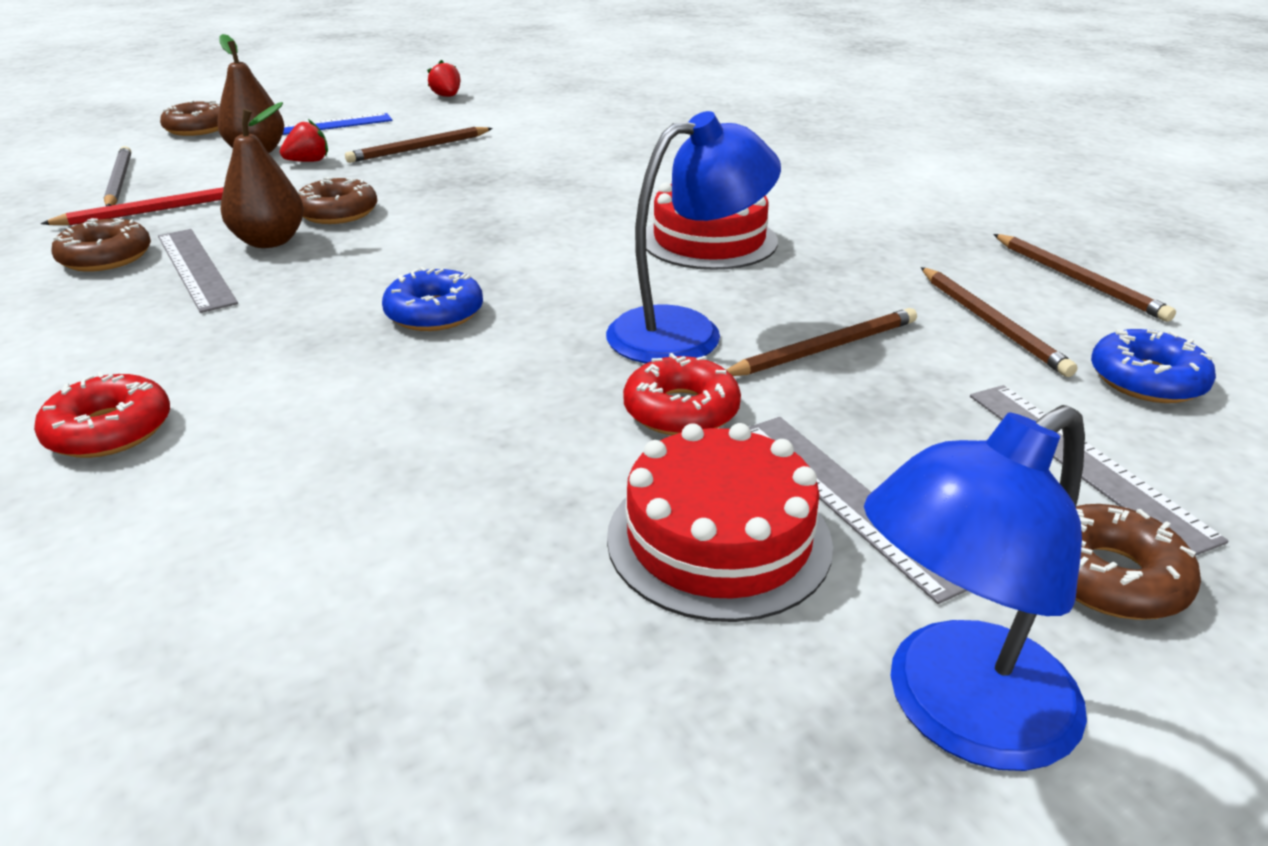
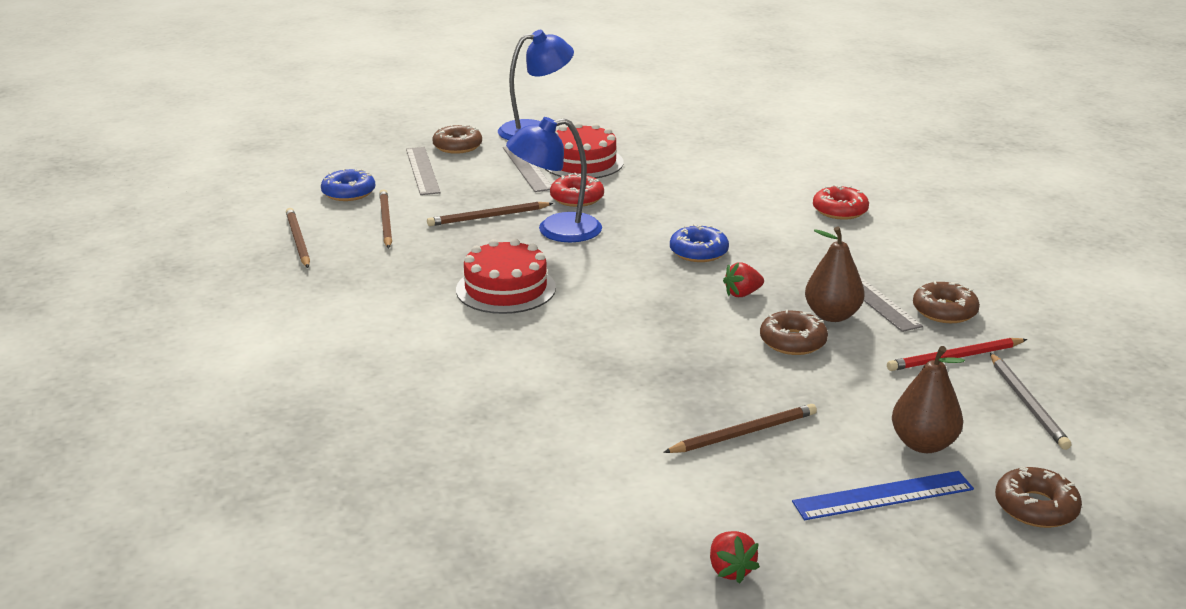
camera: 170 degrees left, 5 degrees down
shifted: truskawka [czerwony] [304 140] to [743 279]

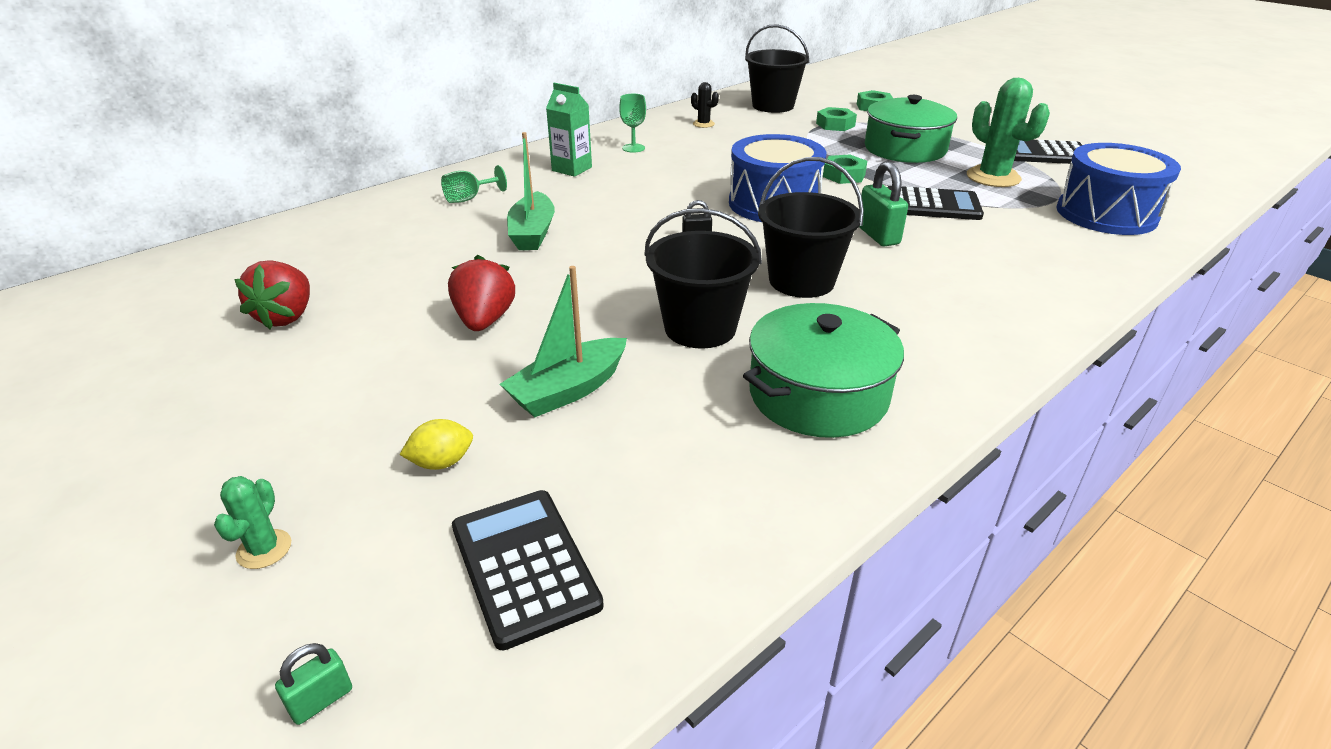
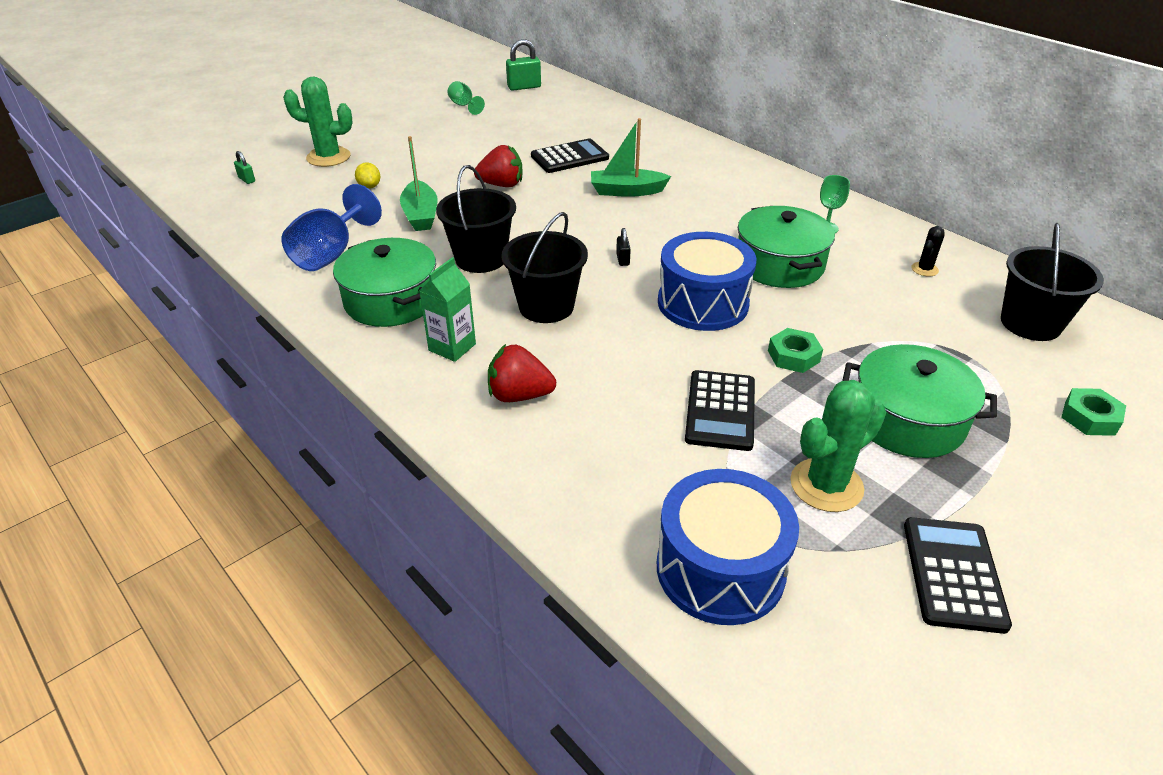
camera: 90 degrees right, 5 degrees up
gone: nakrętka [zielony] [836 119]
new: kielich [niebieski] [332 227]; garnek [zielony] [786 247]
shifted: truskawka [czerwony] [272 294] to [522 373]; kielich [zielony] [474 184] to [466 98]; kalkulator [czarny] [528 570] to [570 155]; karton mleka [zielony] [569 130] to [447 309]; kłódka [zielony] [883 203] to [523 65]
rotated: łódka [zielony] [563 341] = [419 183] 150 degrees counterclockwise
scaled: kaktus [zielony] [252 522] = [318 122] x2.03

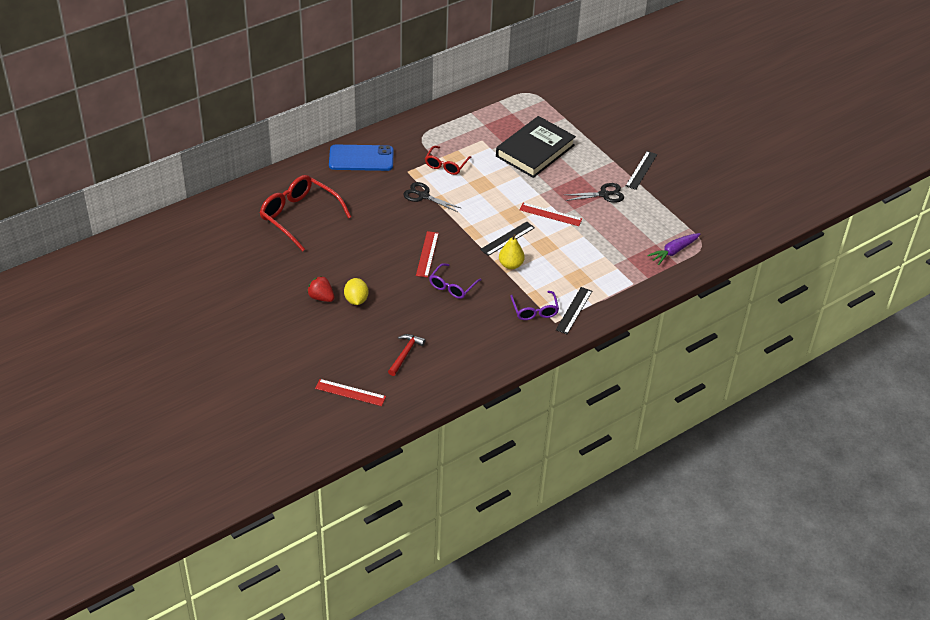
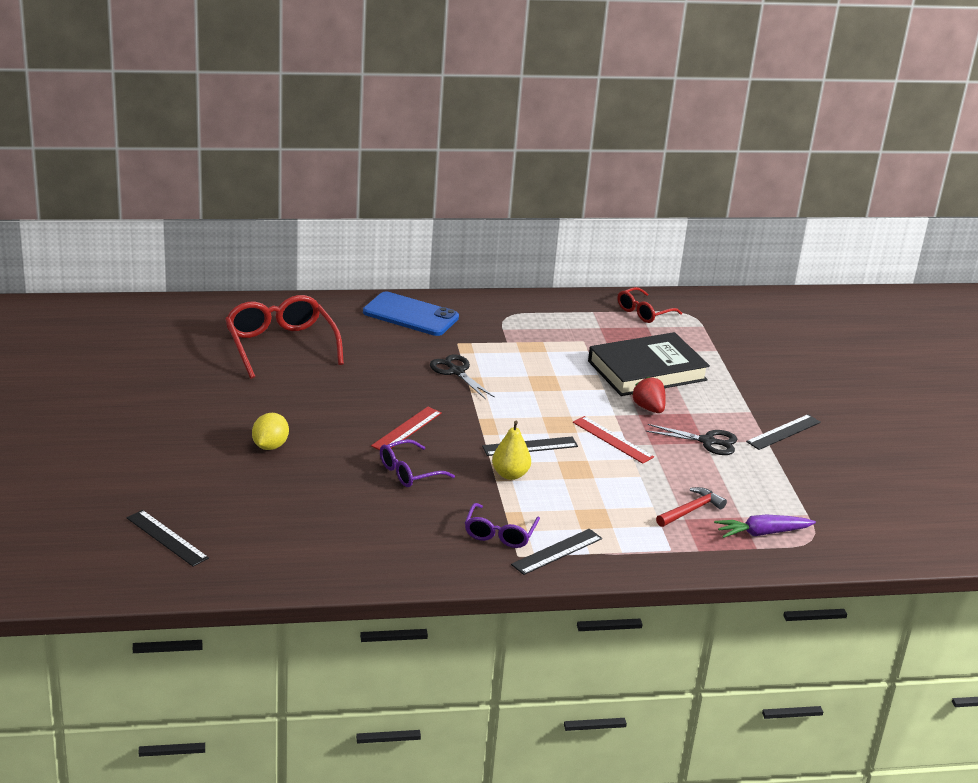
camera: 25 degrees right, 15 degrees down
shifted: truskawka [czerwony] [320 289] to [649 395]; młotek [czerwony] [407 355] to [691 507]; okulary [czerwony] [448 160] to [650 305]
repainted: linijka [czerwony] [350 392] to linijka [czarny] [168 538]

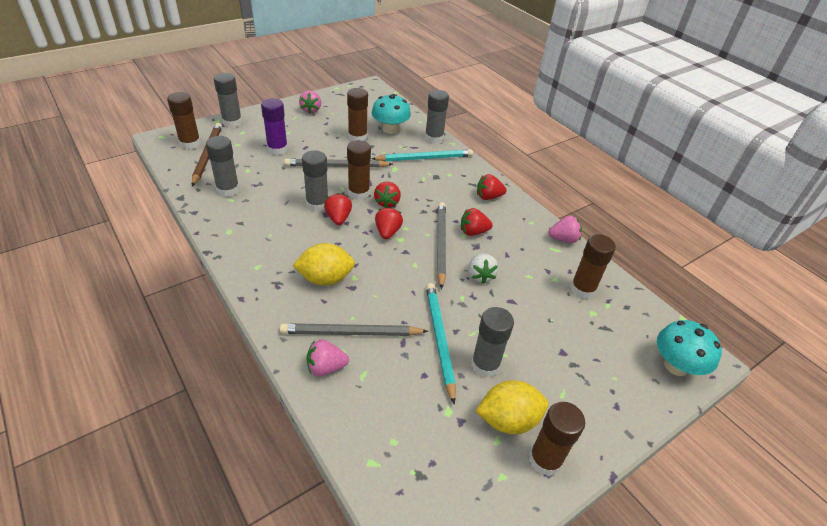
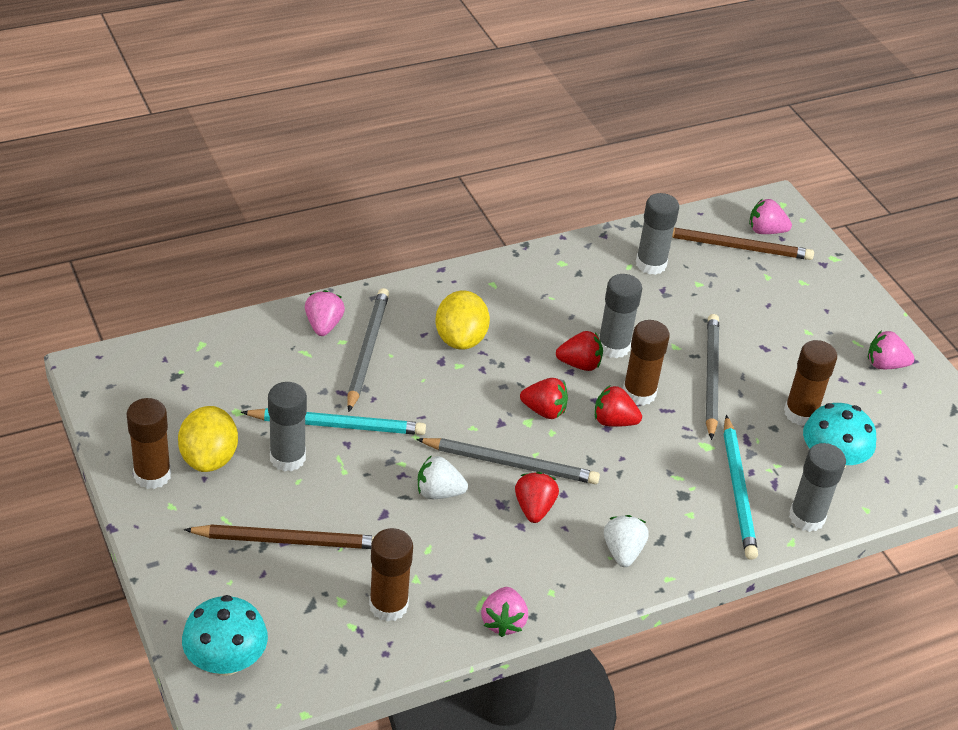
camera: 100 degrees right, 0 degrees up
gone: klej w sztyfcie [szary] [228 100]; klej w sztyfcie [fioletowy] [274 126]
new: ołówek [brązowy] [279 536]
swapped: klej w sztyfcie [brązowy] [184 120] to truskawka [różowy] [770 216]
repainted: truskawka [czerwony] [492 187] to truskawka [biały] [626 541]

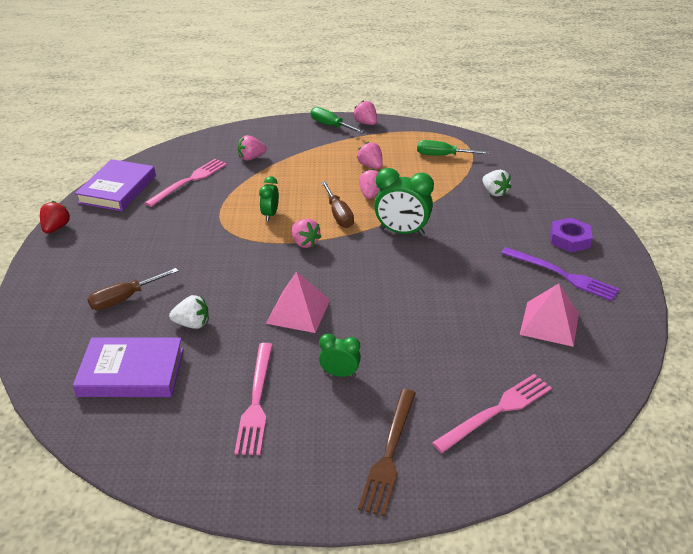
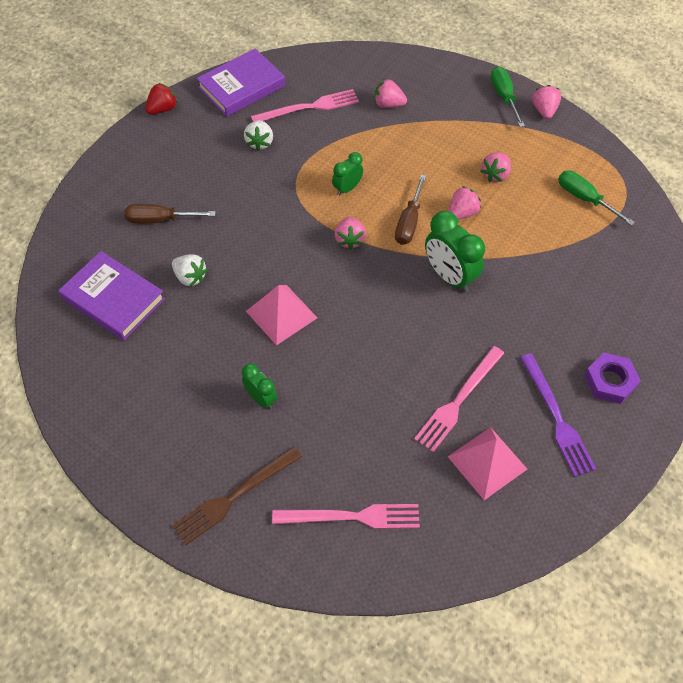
camera: 35 degrees right, 20 degrees up
shifted: widelec [różowy] [253 399] to [459 399]; truskawka [biały] [496 183] to [258 135]
rotated: truskawka [różowy] [370 155] = [496 167] 150 degrees counterclockwise

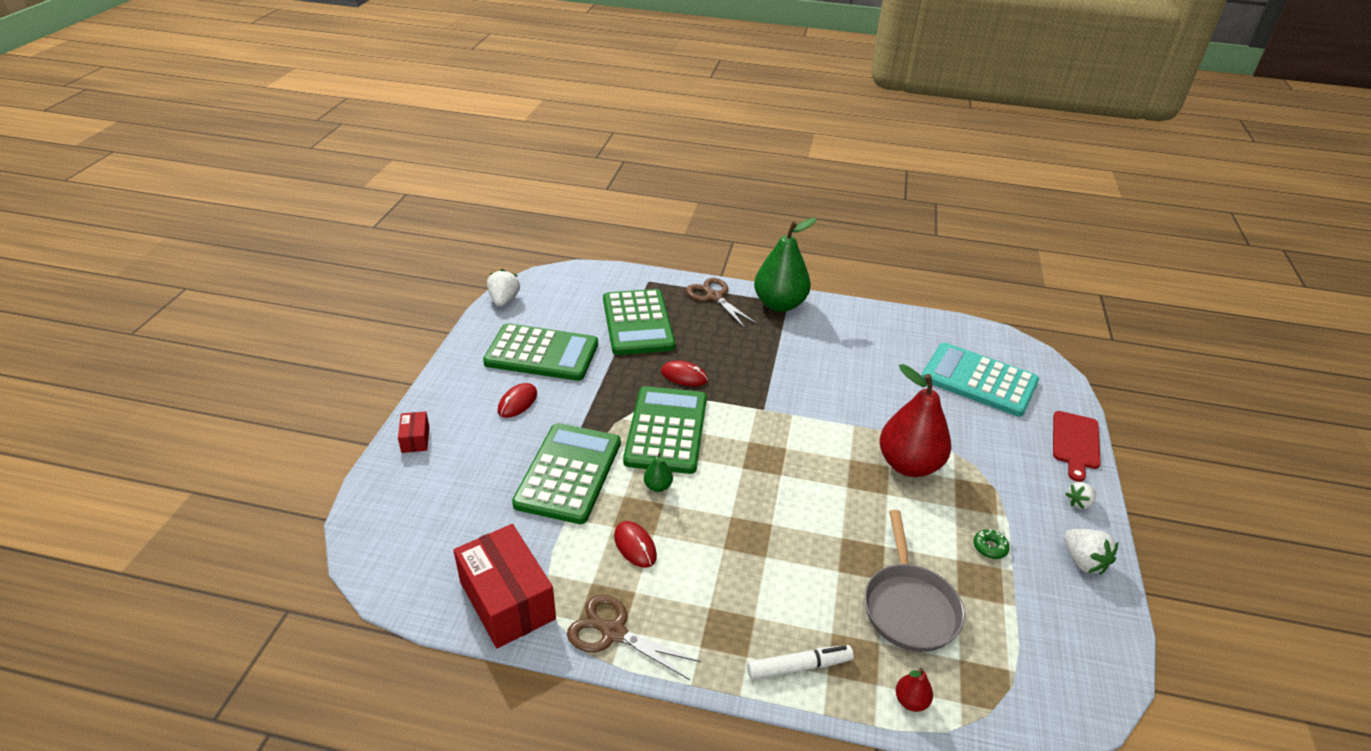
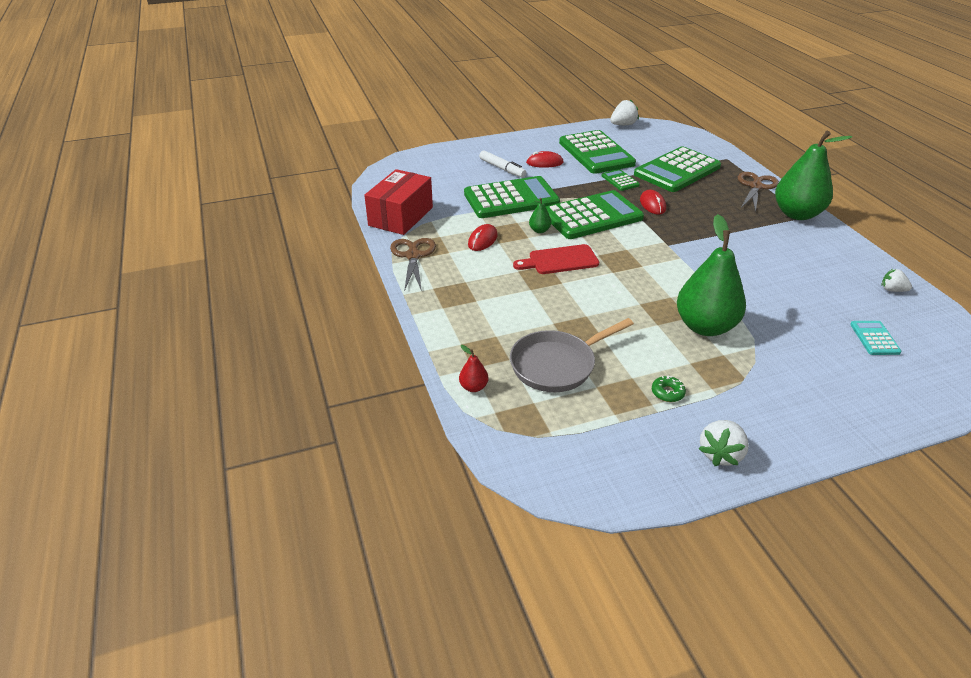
camera: 60 degrees right, 0 degrees up
gone: pudełko [czerwony] [413 432]
new: kalkulator [zielony] [620 180]
shifted: flamaster [biały] [800 662] to [503 164]; deska do krojenia [czerwony] [1077 446] to [556 259]; truskawka [biały] [1081 495] to [896 280]
repainted: gruszka [czerwony] [915 420] to gruszka [zielony] [711 275]
scaled: kalkulator [turkusowy] [980 380] = [876 338] x0.44

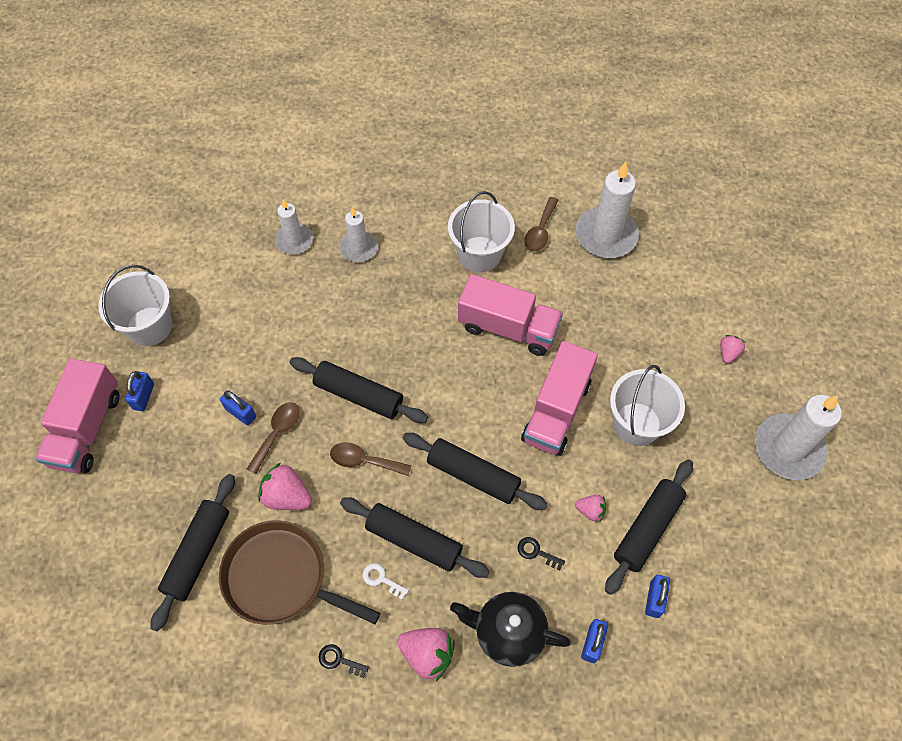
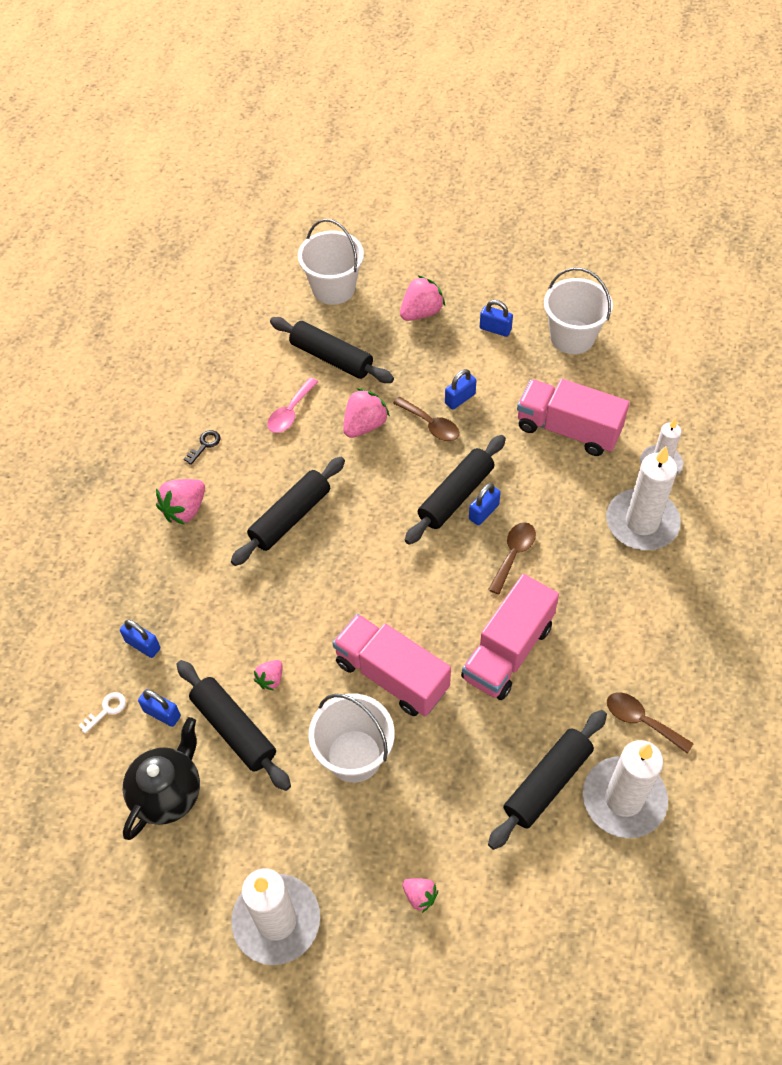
camera: 105 degrees right, 5 degrees down
gone: klucz [czarny] [541 553]
new: truskawka [różowy] [422 298]; kłódka [niebieski] [485 504]
shifted: ciężarówka [różowy] [77 415] to [573 417]; łyżka [brązowy] [371 459] to [512 558]; klucz [biały] [386 581] to [102 713]; wałek do ciasta [czarny] [475 471] to [547 780]; wiadro [biały] [481 231] to [331 262]; imbryk [czarny] [510 629] to [161 778]
swapped: patelnia [brązowy] [299 572] to łyżka [różowy] [292 405]
scaled: świeca [biały] [359 234] = [643 498] x1.67

